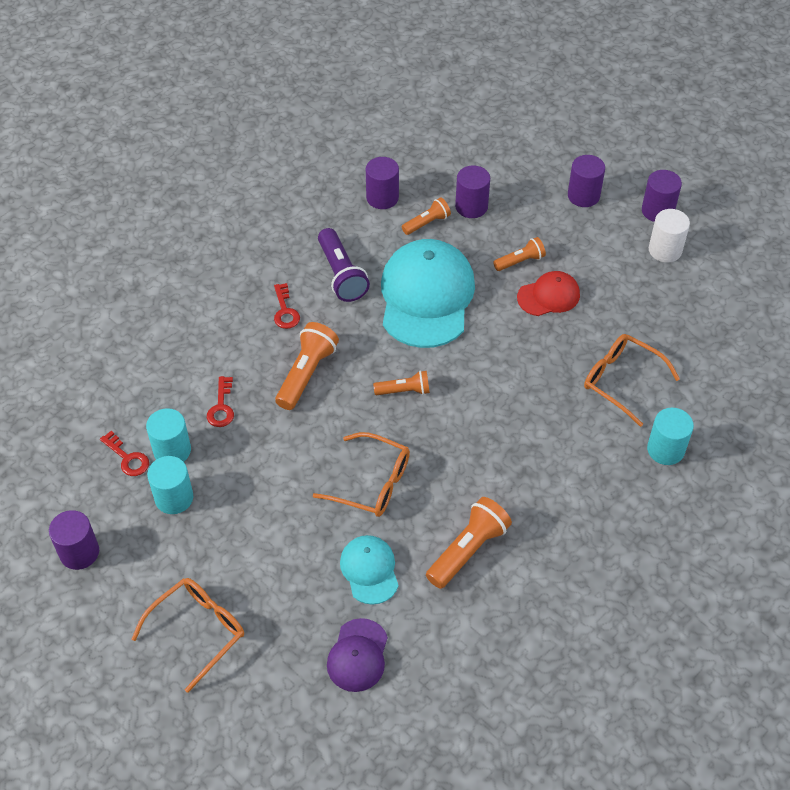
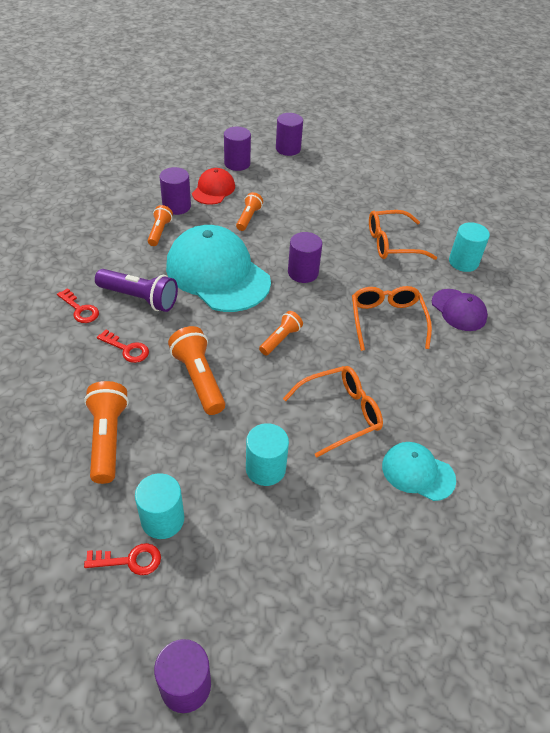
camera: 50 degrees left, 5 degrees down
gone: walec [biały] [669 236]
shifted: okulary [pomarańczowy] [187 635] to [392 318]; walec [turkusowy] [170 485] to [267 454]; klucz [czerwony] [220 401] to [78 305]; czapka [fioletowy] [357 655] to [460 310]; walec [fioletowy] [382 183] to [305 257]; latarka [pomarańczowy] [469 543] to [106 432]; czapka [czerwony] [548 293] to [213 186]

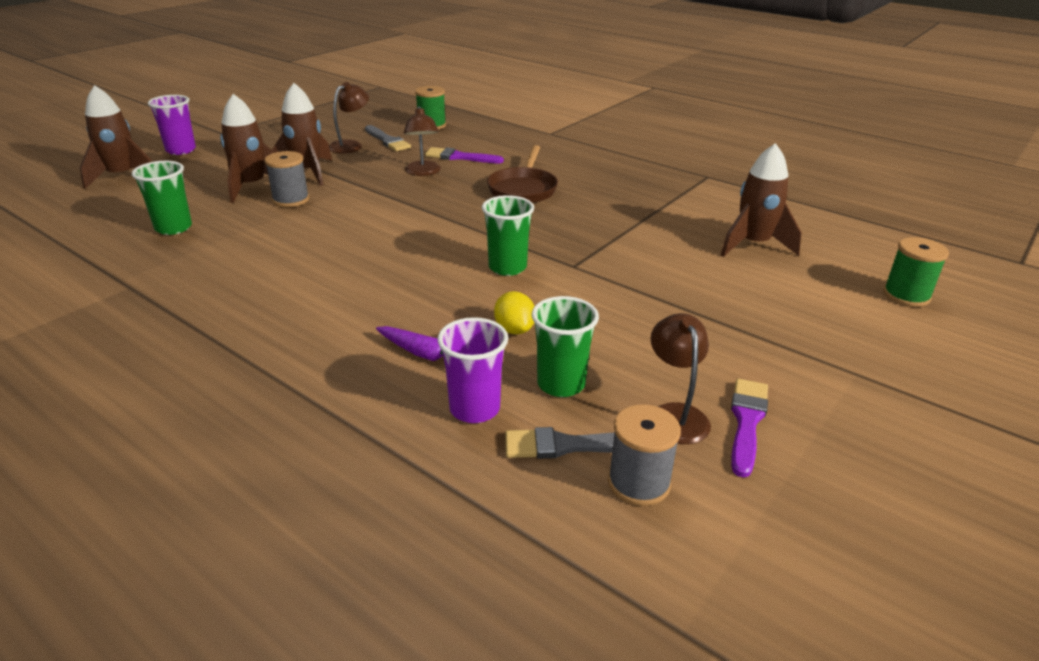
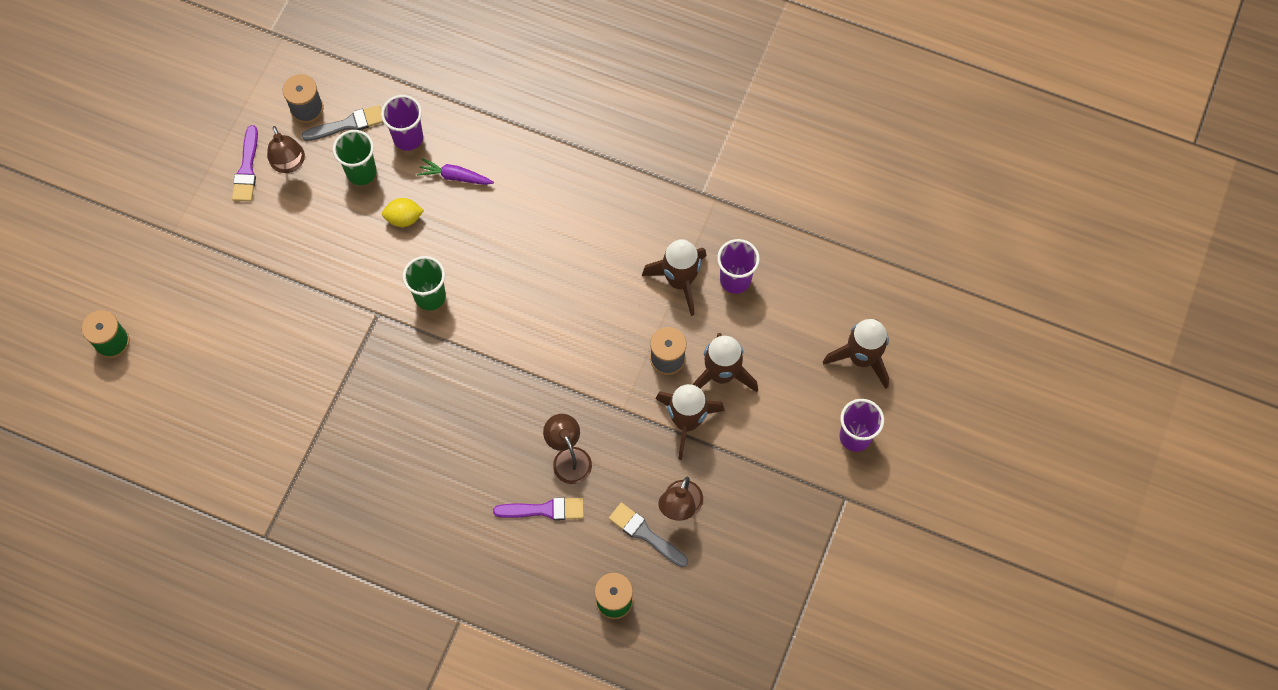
camera: 165 degrees right, 35 degrees up
gone: patelnia [brązowy] [522 174]
shifted: rakieta [brązowy] [761 200] to [674 277]
repainted: szklanka [zielony] [162 198] to szklanka [fioletowy] [738 266]
rotated: cytryna [żółty] [514 313] = [403 212] 60 degrees counterclockwise

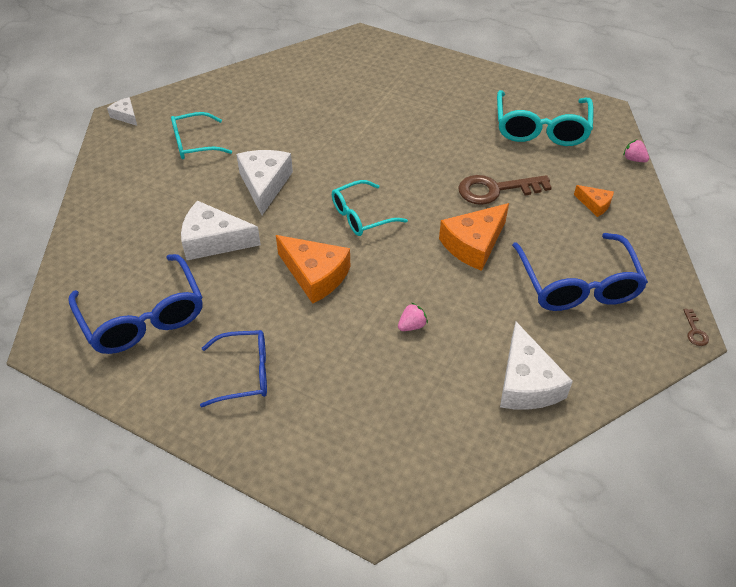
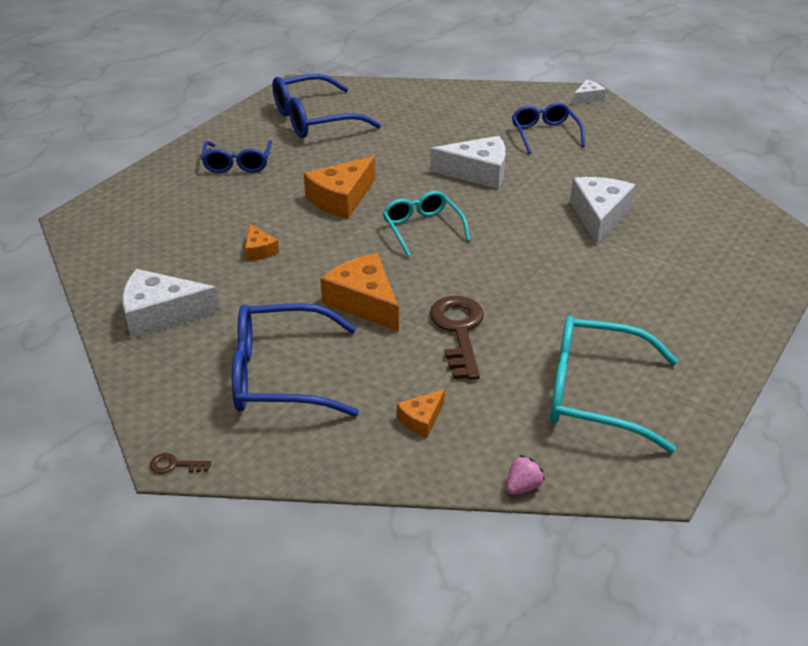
camera: 95 degrees right, 10 degrees down
shifted: ser [biały] [221 231] to [603 211]
swapped: truskawka [różowy] [413 317] to ser [pomarańczowy] [262 242]
repainted: okulary [turkusowy] [201 135] to okulary [niebieski] [548 128]

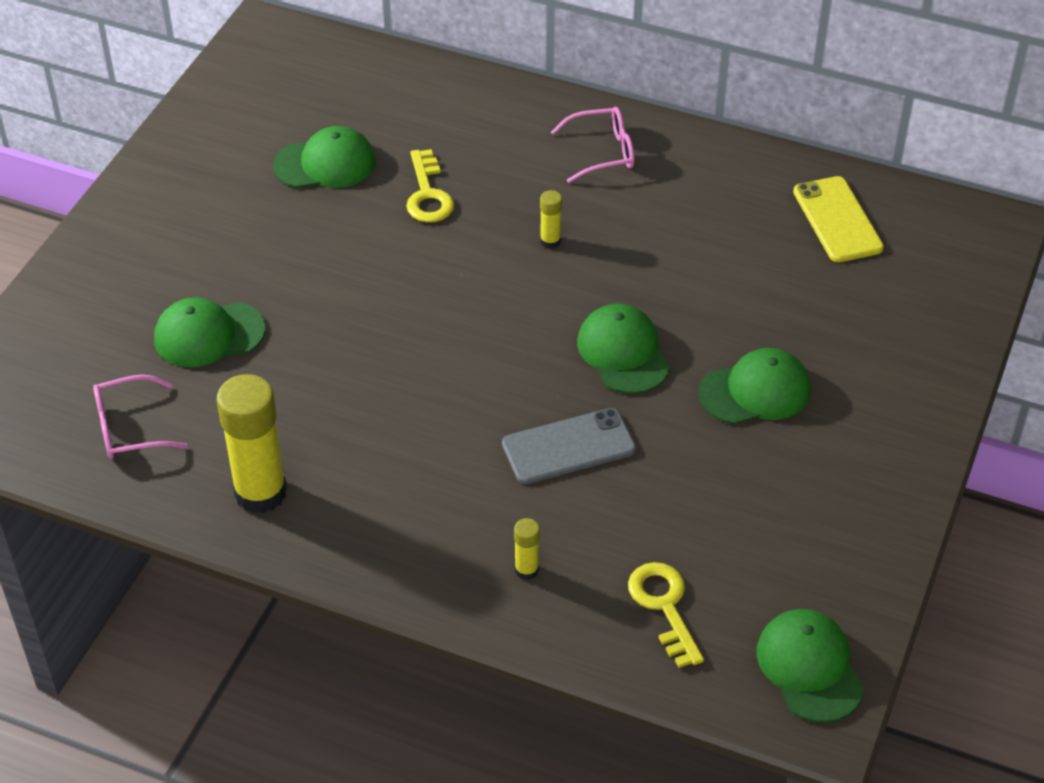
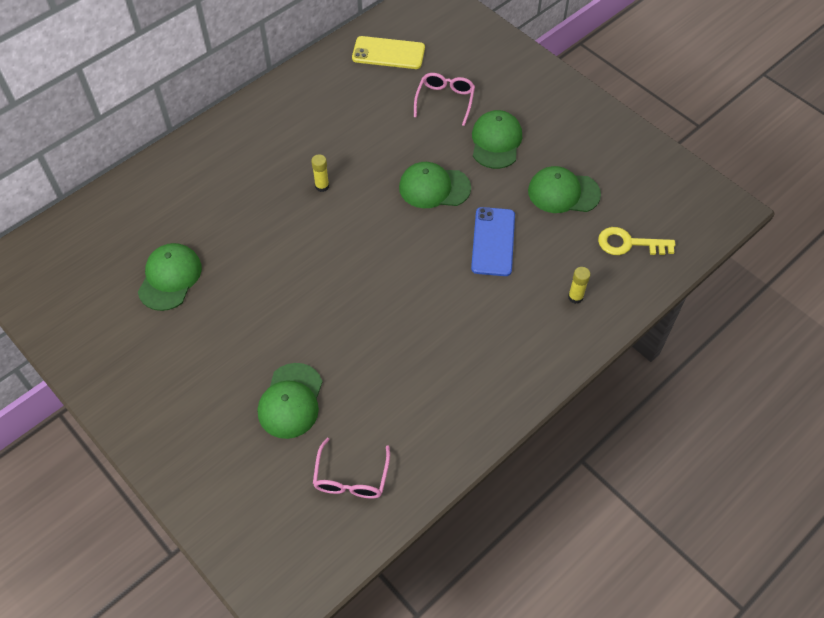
camera: 65 degrees left, 10 degrees up
gone: klej w sztyfcie [żółty] [252 443]; klucz [żółty] [430 186]
shifted: okulary [różowy] [592 145] to [444 99]; czapka [zielony] [810 666] to [564 189]
repainted: telefon [szary] [569 446] to telefon [niebieski] [493 241]

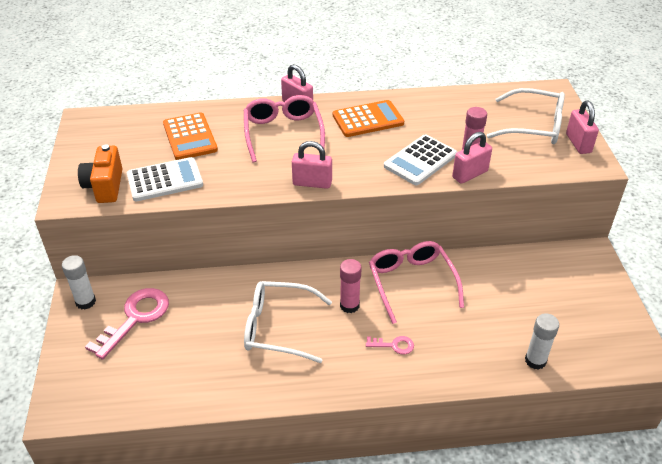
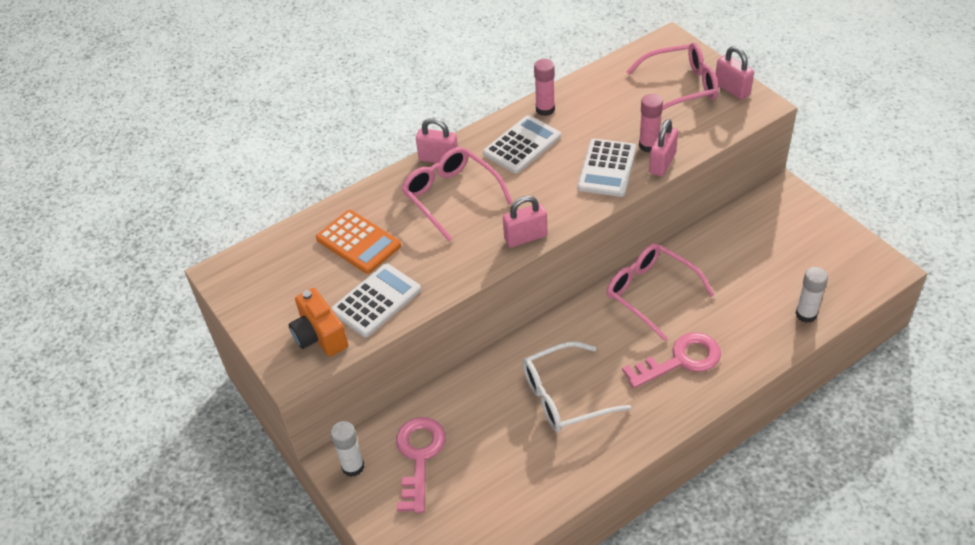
camera: 25 degrees left, 5 degrees up
shifted: klej w sztyfcie [różowy] [350 286] to [544 87]
repainted: kalkulator [pomarańczowy] [368 118] to kalkulator [biały] [522 144]; okulary [biały] [526 116] to okulary [różowy] [672 76]
scaled: klucz [różowy] [390 345] = [671 360] x2.04

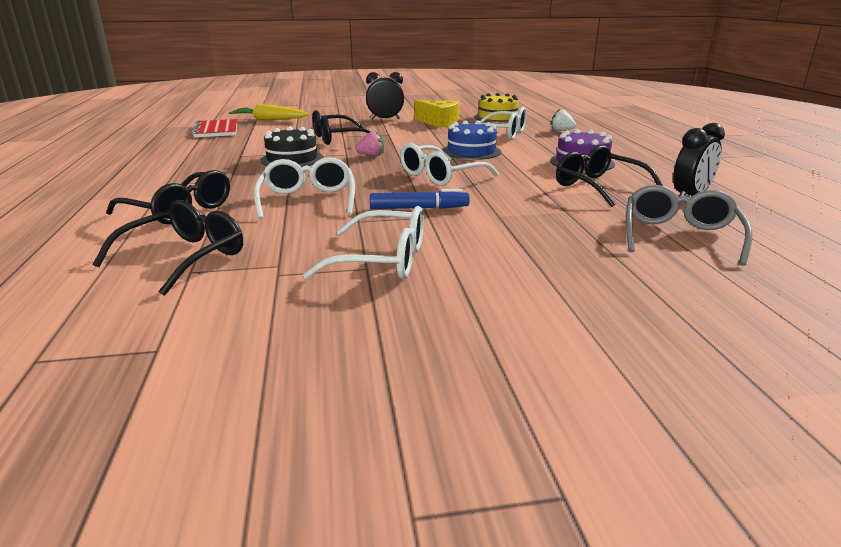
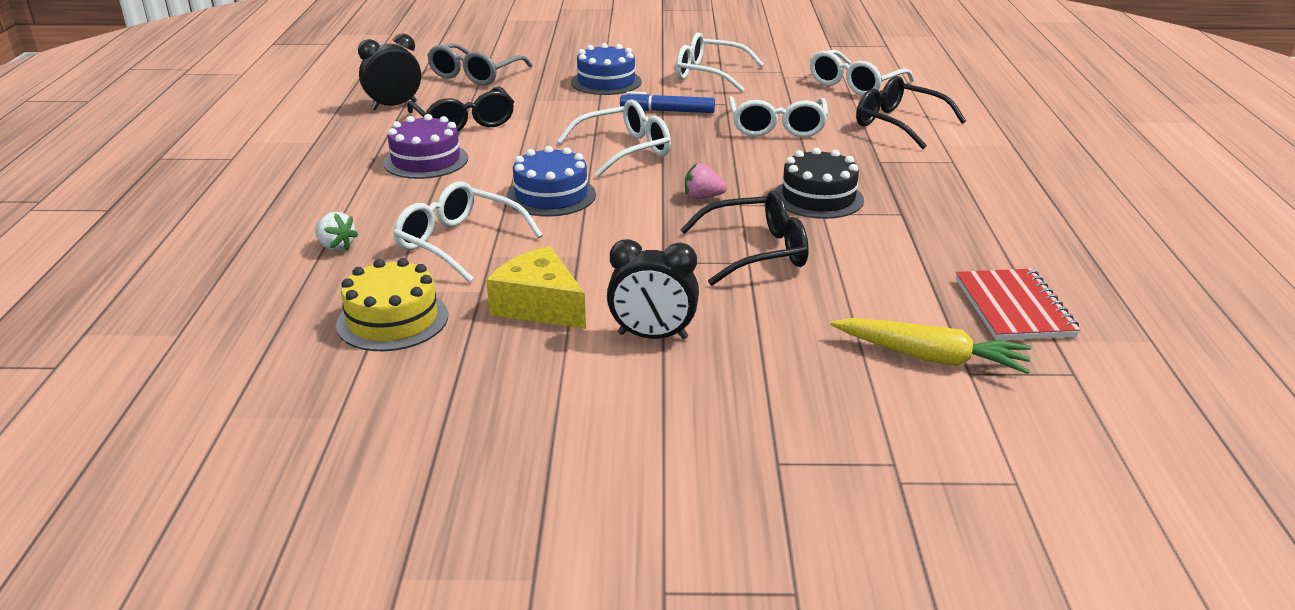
camera: 170 degrees left, 5 degrees up
new: tort [niebieski] [606 69]
repainted: okulary [czarny] [168 248] to okulary [biały] [862 73]

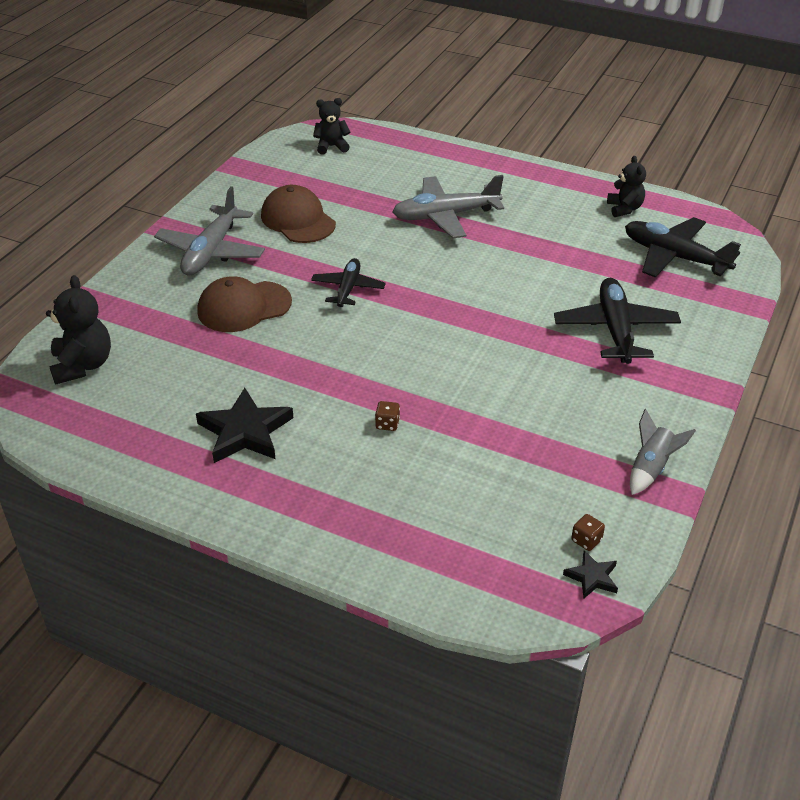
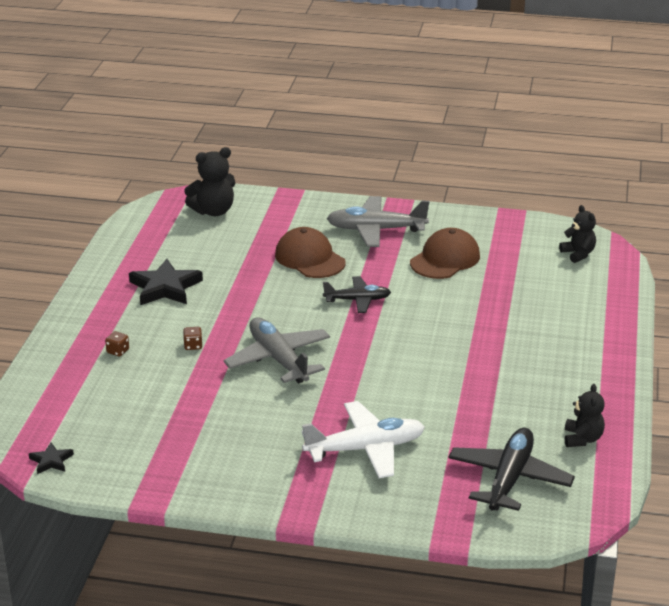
camera: 75 degrees right, 10 degrees down
gone: rakieta [szary] [663 452]
shifted: samolot [szary] [448 206] to [277 350]; kostka do gry [brązowy] [588 532] to [117 344]
repainted: samolot [czarny] [617 321] to samolot [biały] [363 439]
rotated: miś [czarny] [626 186] = [585 415] 60 degrees counterclockwise

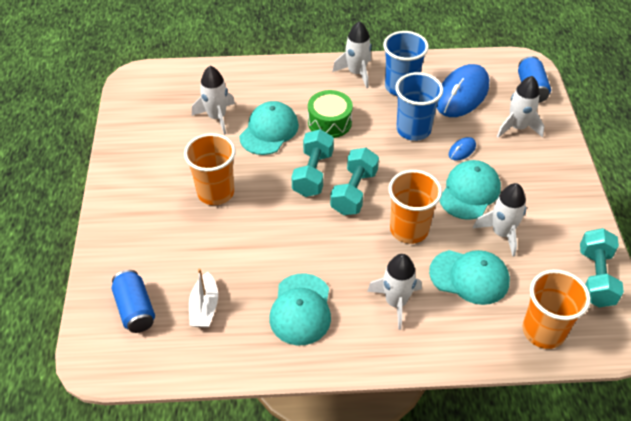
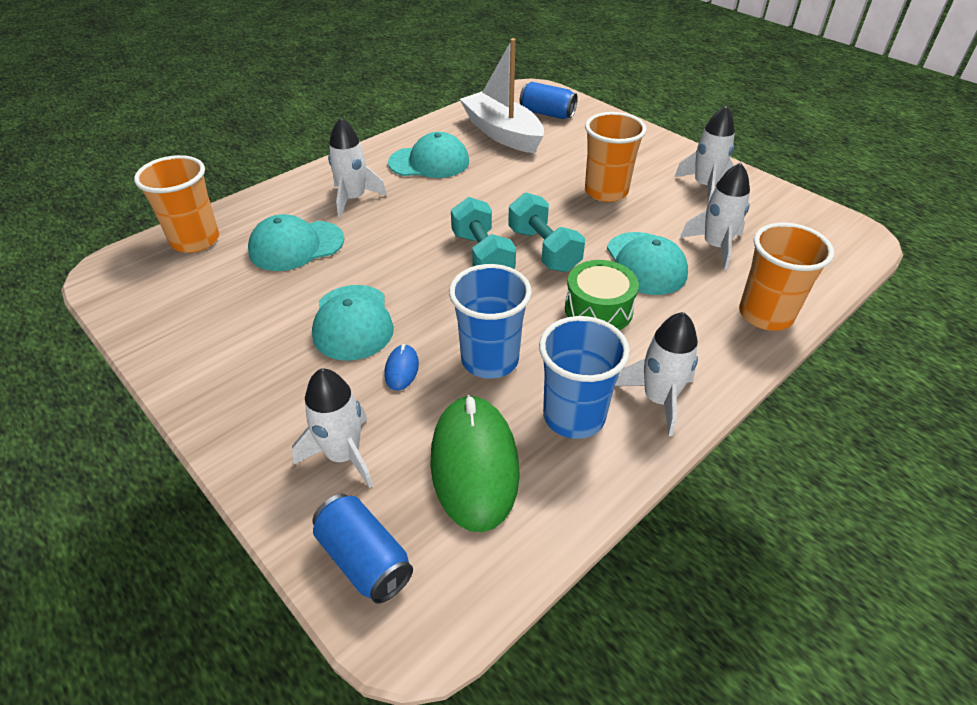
camera: 140 degrees right, 5 degrees down
gone: hantel [turkusowy] [602 267]
shifted: szklanka [pomarańczowy] [415 207] to [786 277]; rakieta [biały] [499 220] to [704 154]
repainted: myszka [niebieski] [462 90] to myszka [zielony] [475 463]
rotated: czapka [turkusowy] [300 309] = [428 155] 120 degrees clockwise
scaled: łódka [biały] [203 298] = [502 95] x1.85

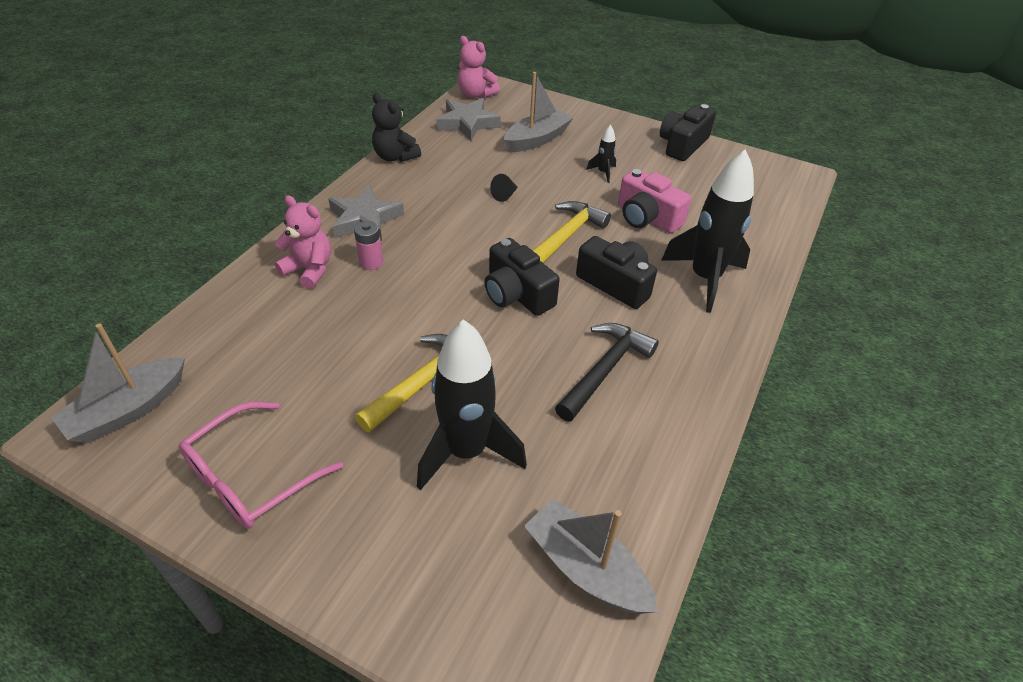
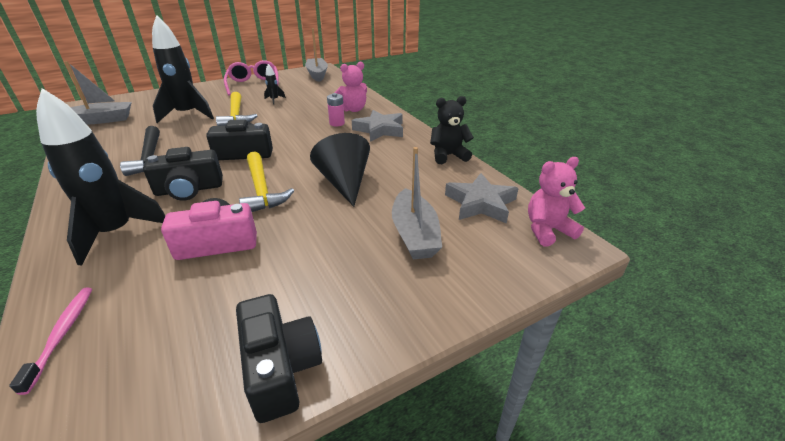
camera: 125 degrees right, 10 degrees down
new: szczoteczka do zębów [różowy] [50 341]
shifted: rakieta [czarny] [601 154] to [275 84]
scaled: stożek [czarny] [504 188] = [340 170] x2.35

